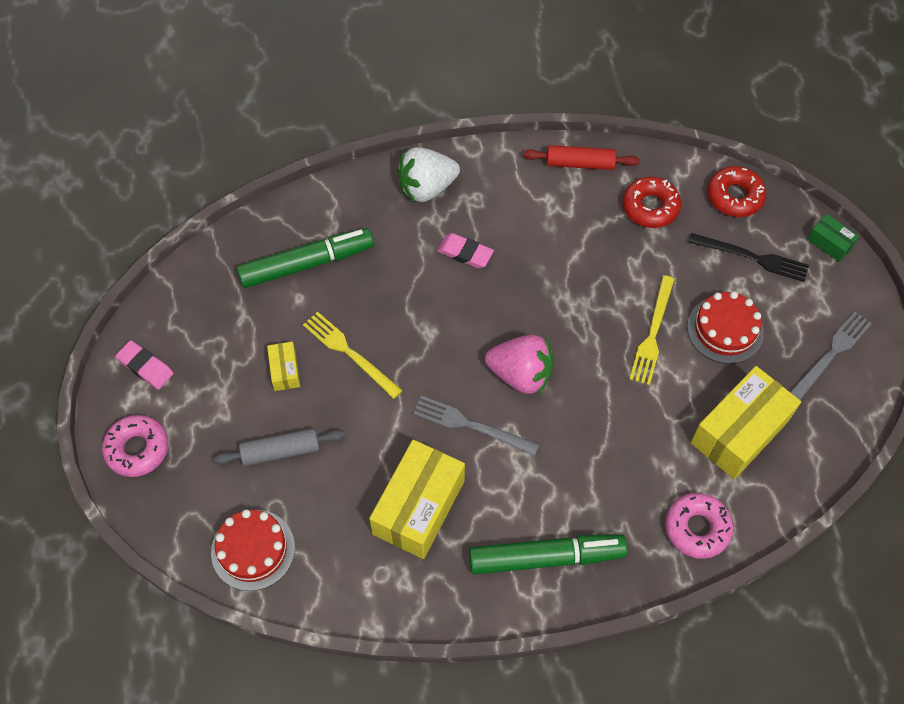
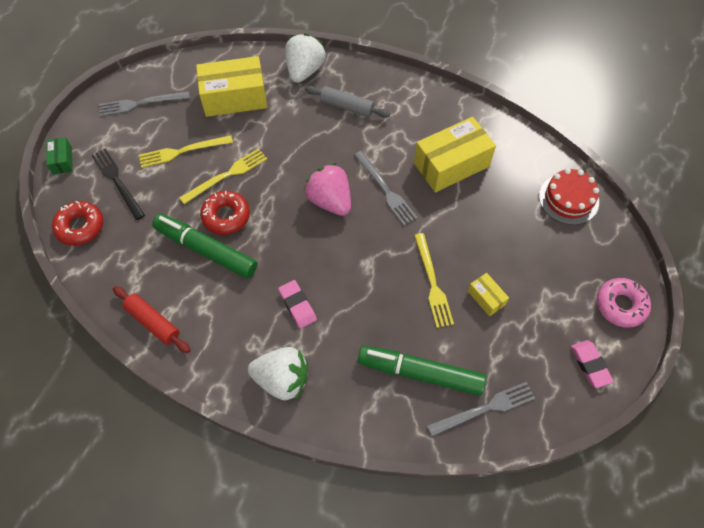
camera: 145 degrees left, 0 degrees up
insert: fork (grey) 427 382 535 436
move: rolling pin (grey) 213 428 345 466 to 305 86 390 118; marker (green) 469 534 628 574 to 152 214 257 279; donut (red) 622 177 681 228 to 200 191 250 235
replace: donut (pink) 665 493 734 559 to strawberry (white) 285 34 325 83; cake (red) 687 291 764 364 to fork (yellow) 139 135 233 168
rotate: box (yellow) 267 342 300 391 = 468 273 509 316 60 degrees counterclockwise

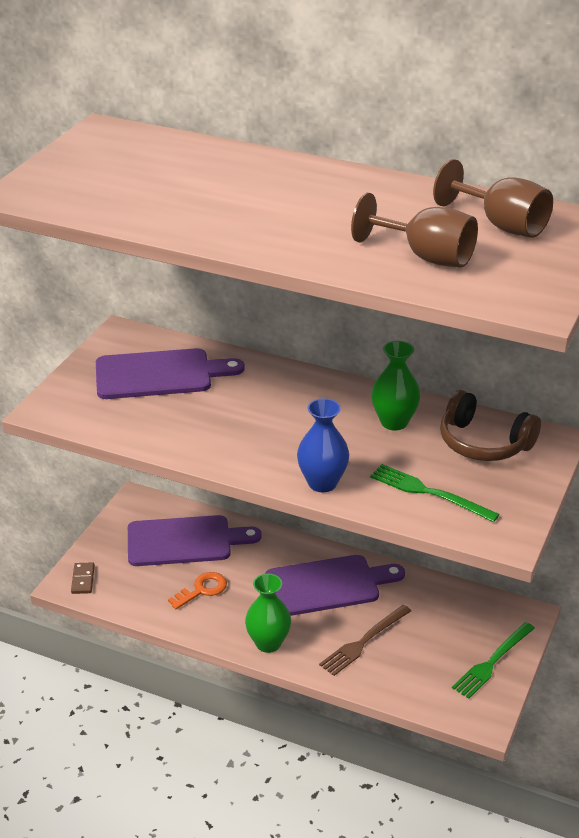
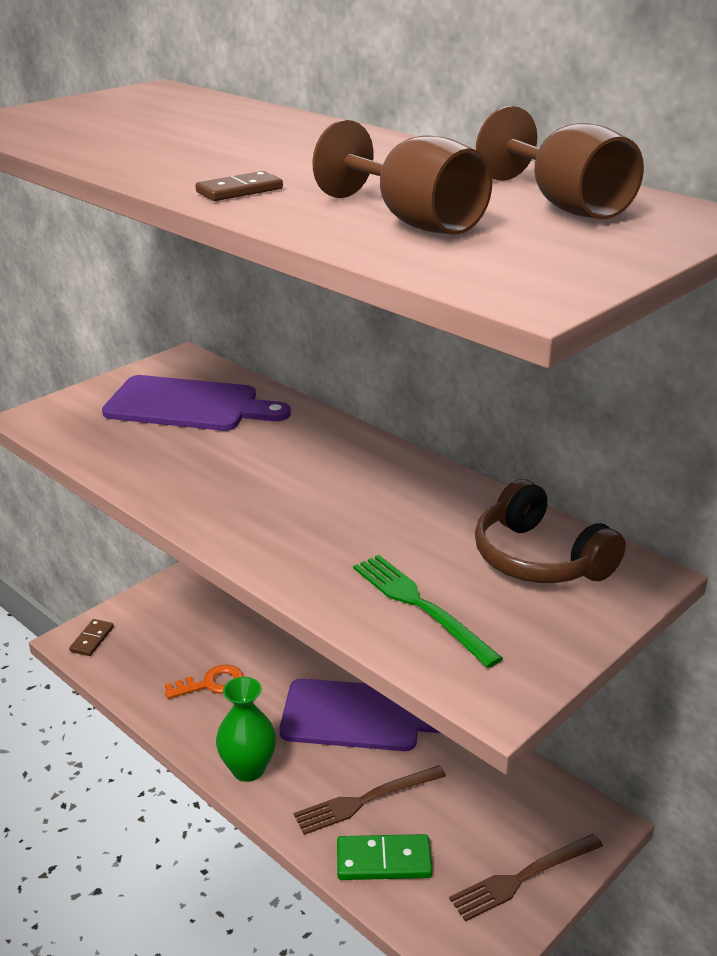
camera: 20 degrees right, 5 degrees down
delete: cutting board (purple) 128 515 262 566; vase (blue) 297 398 349 492; vase (green) 371 341 421 430
insert: domino (brown) 195 171 283 201; domino (green) 337 834 432 880
recolor: fork (green) 452 622 535 699 to fork (brown) 449 834 603 922

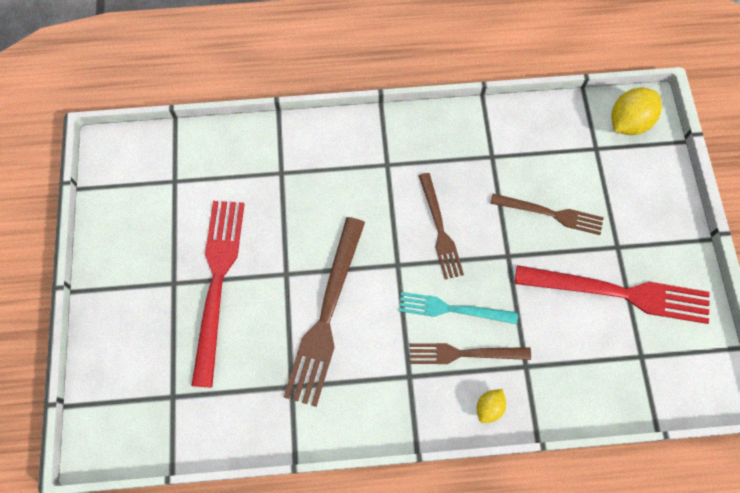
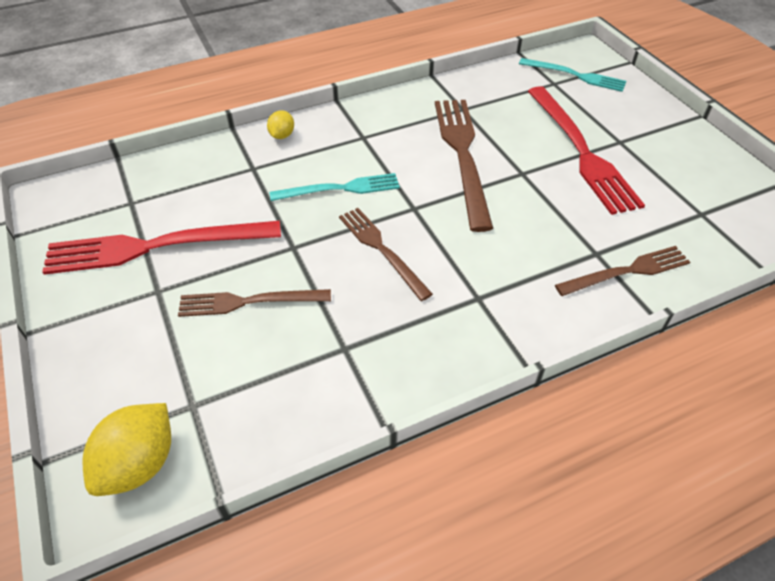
camera: 160 degrees right, 20 degrees down
insert: fork (turquoise) 519 58 626 92
move: fork (brown) 410 343 531 364 to 555 246 690 296

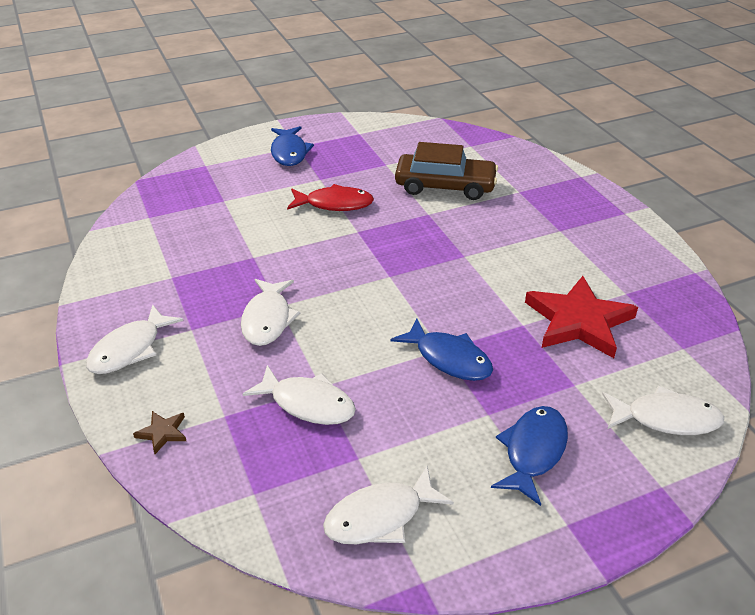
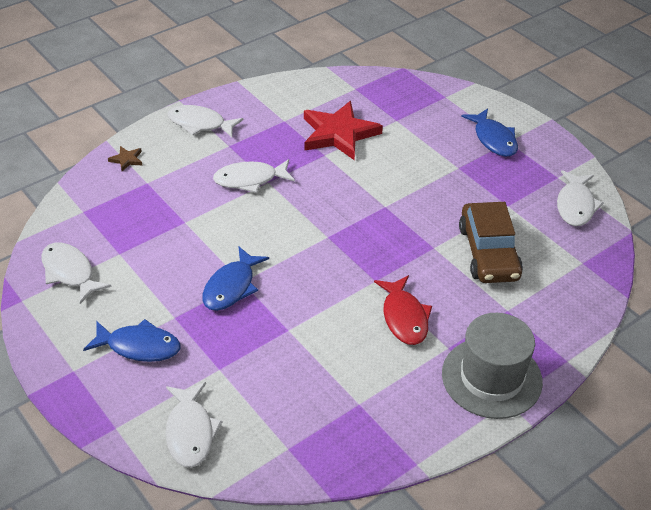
camera: 75 degrees right, 5 degrees up
insert: hat (grey) 442 313 543 419
move: fish (white) 243 365 356 425 to 557 170 603 226; fish (red) 287 184 374 211 to 374 275 432 345; star (red) 525 276 638 358 to 304 101 383 160
rotate: fish (blue) 271 126 314 166 = 461 108 518 157 90 degrees counterclockwise

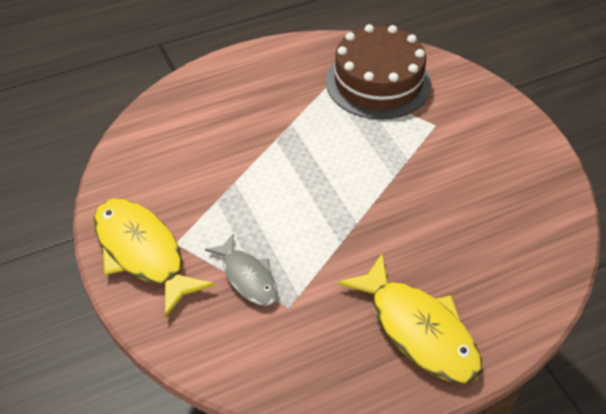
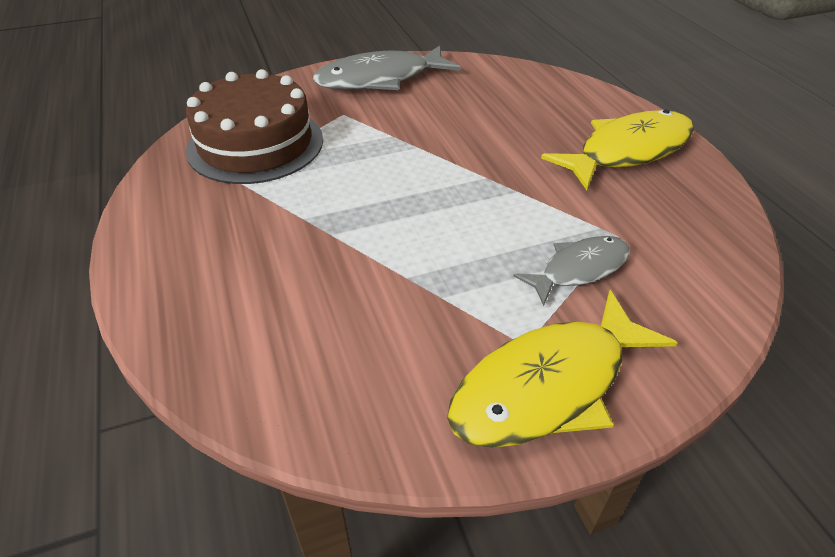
camera: 85 degrees left, 5 degrees down
insert: fish (grey) 313 46 461 90

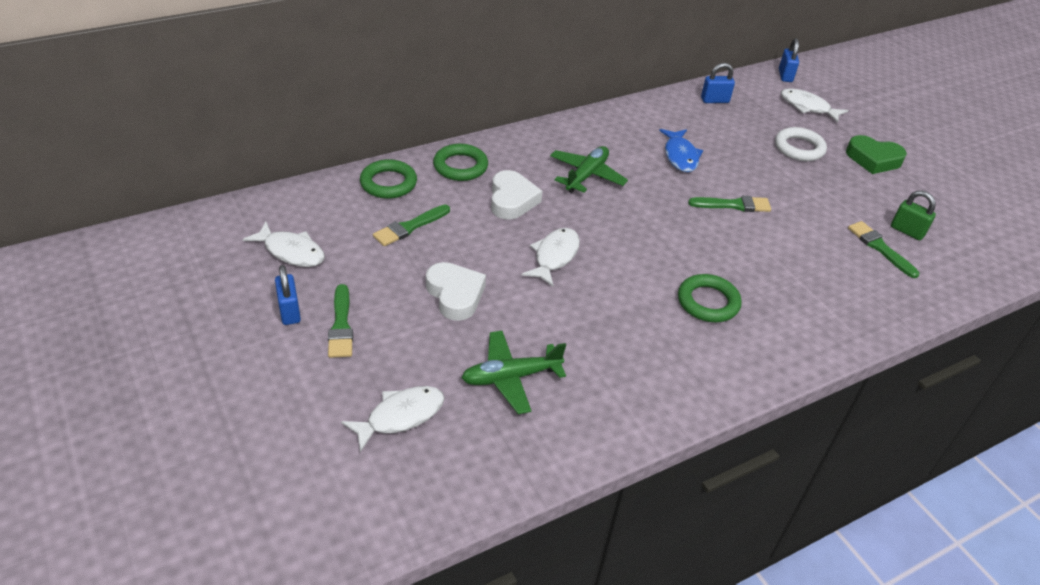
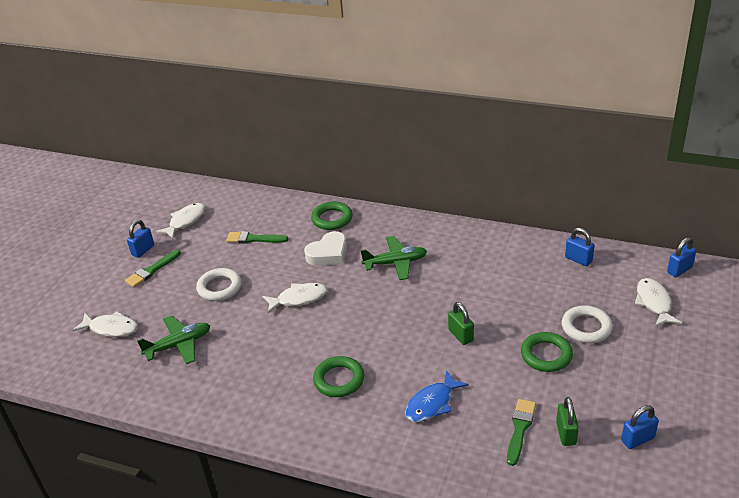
camera: 55 degrees right, 5 degrees down
delete: heart (green) 846 135 907 174
insert: padlock (blue) 621 405 659 449
move: ring (green) 360 159 417 199 to 521 332 573 372; fish (blue) 659 129 703 172 to 405 370 469 422
replace: heart (white) 426 262 486 321 to ring (white) 196 268 241 301; brush (green) 688 196 771 212 to padlock (green) 448 302 474 345
rotate: fish (white) 243 222 325 267 = 156 203 205 239 135 degrees counterclockwise; plane (green) 461 331 566 414 = 137 315 210 364 120 degrees clockwise

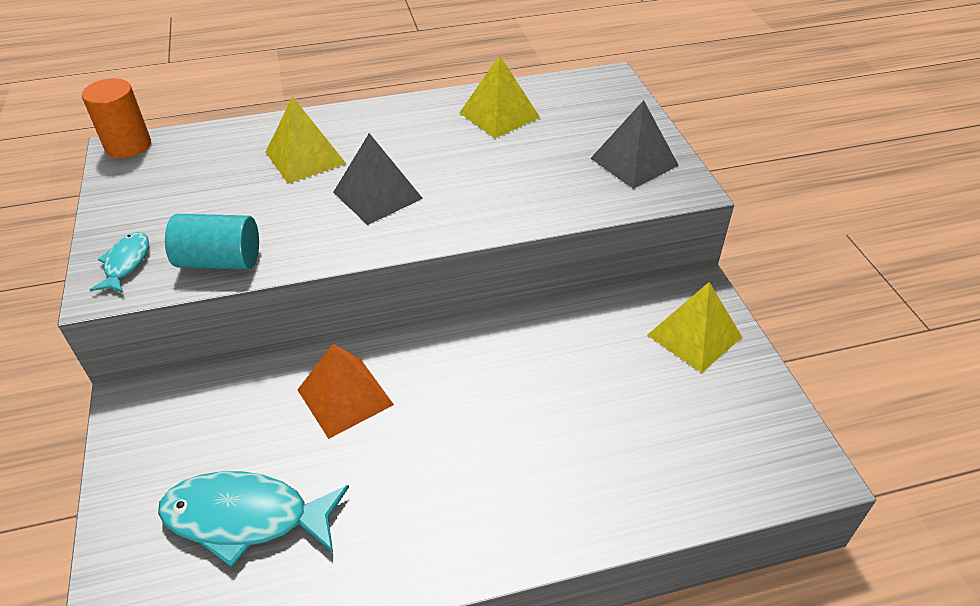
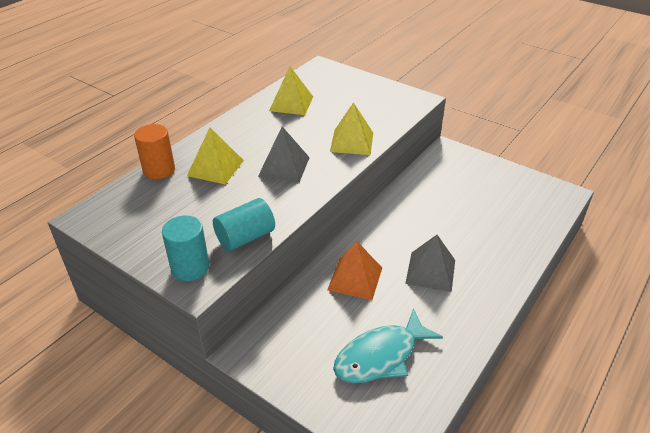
camera: 40 degrees left, 5 degrees down
move: cylinder (orange) 82 78 151 158 to 134 124 175 179; pyramid (grey) 590 100 679 189 to 405 235 455 292; pyramid (yellow) 648 282 742 373 to 330 102 373 155
replace: fish (turquoise) 90 232 149 293 to cylinder (turquoise) 162 215 209 281

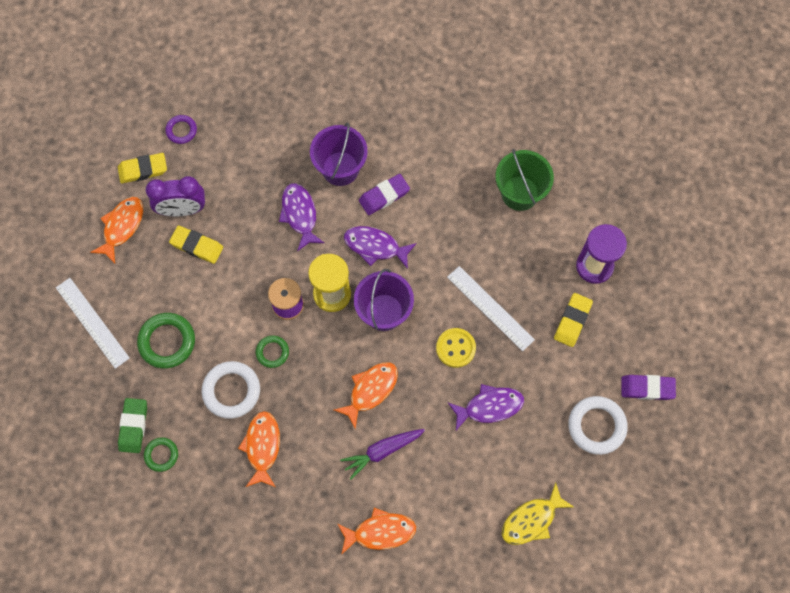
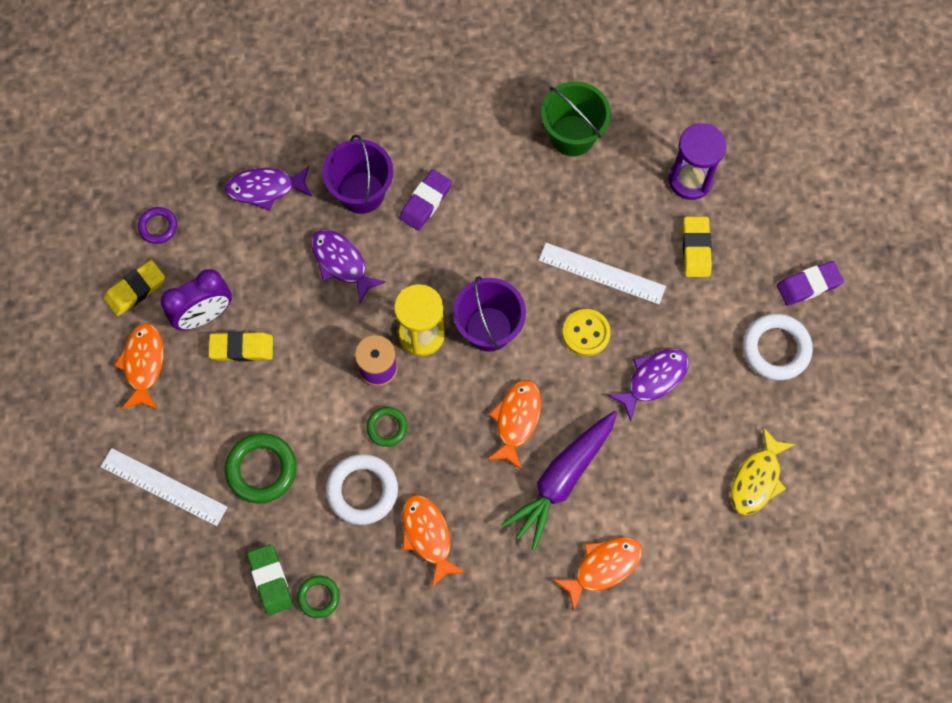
camera: 25 degrees left, 0 degrees up
move: fish (purple) 344 226 417 269 to 225 166 312 211
resize: carrot (purple) 340 429 425 480 = 501 411 617 551 x1.53

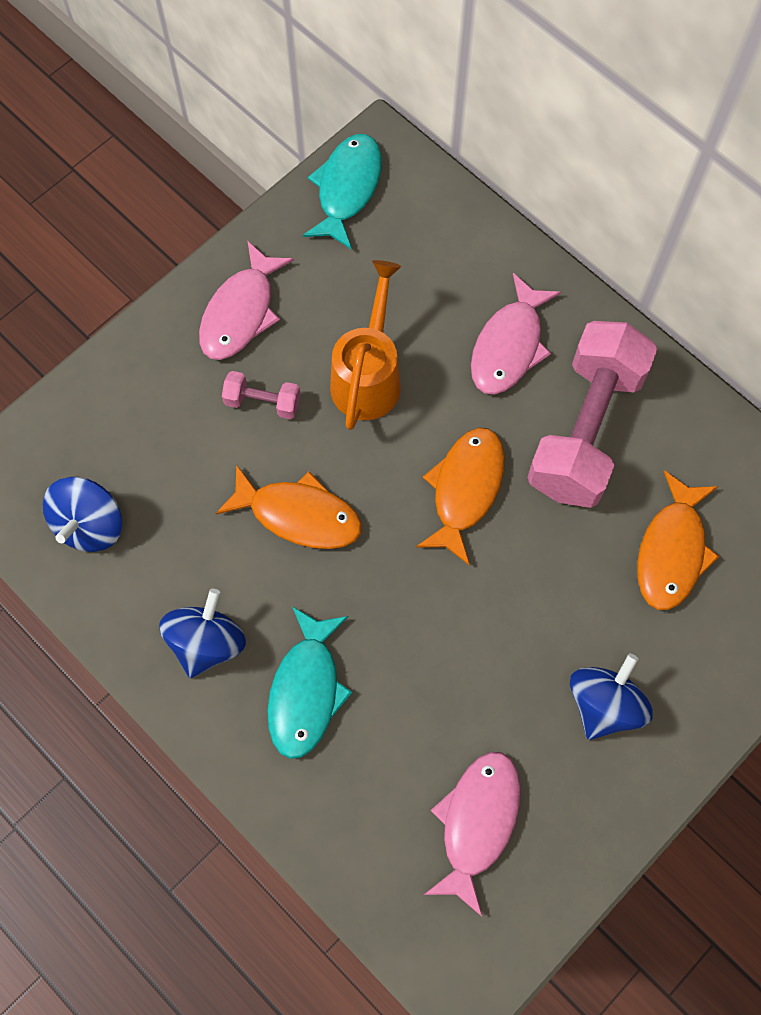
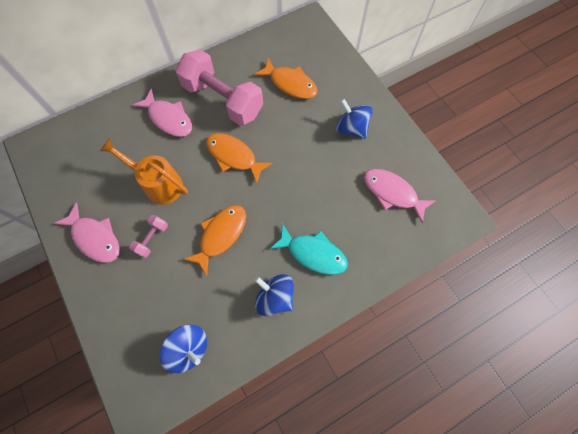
camera: 75 degrees left, 0 degrees up
delete: fish (turquoise) 303 134 382 250

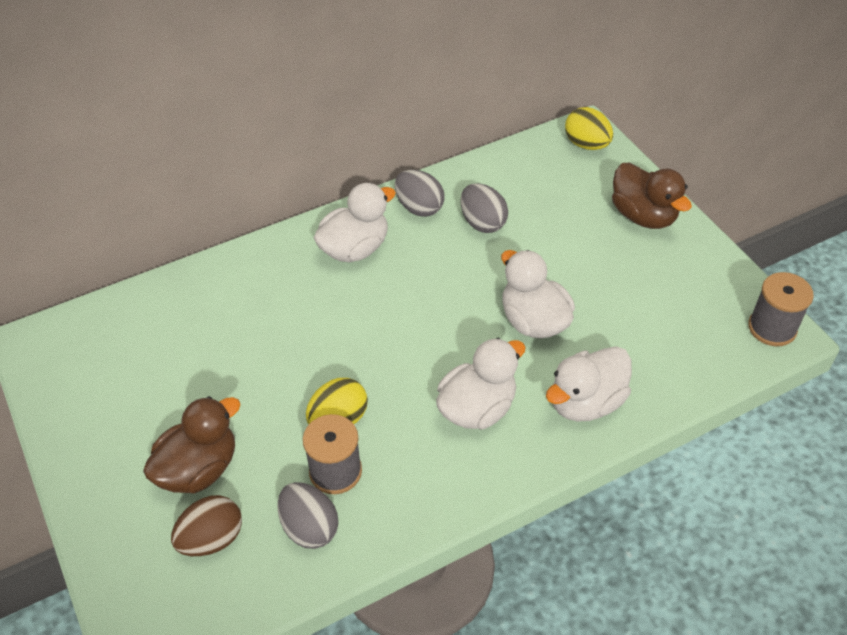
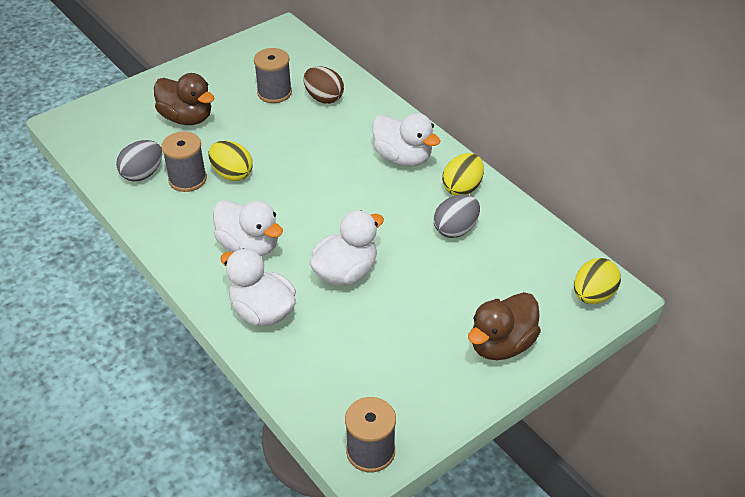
camera: 80 degrees right, 5 degrees down
insert: spool (grey) 254 48 292 103
move: egg (brown) 171 495 242 556 to 303 66 344 104
recolor: egg (grey) 395 170 444 217 to egg (yellow) 442 153 484 196

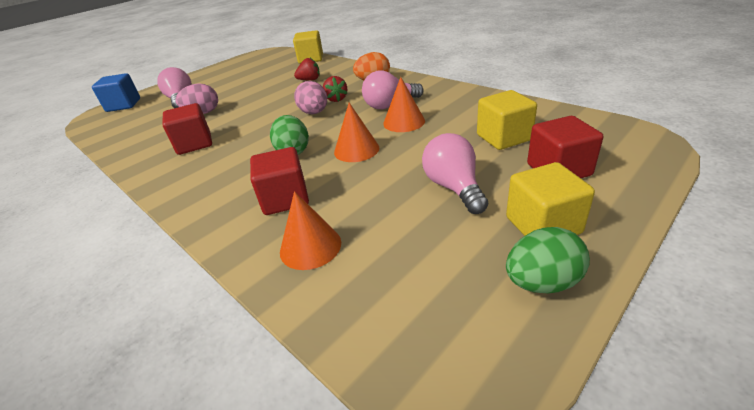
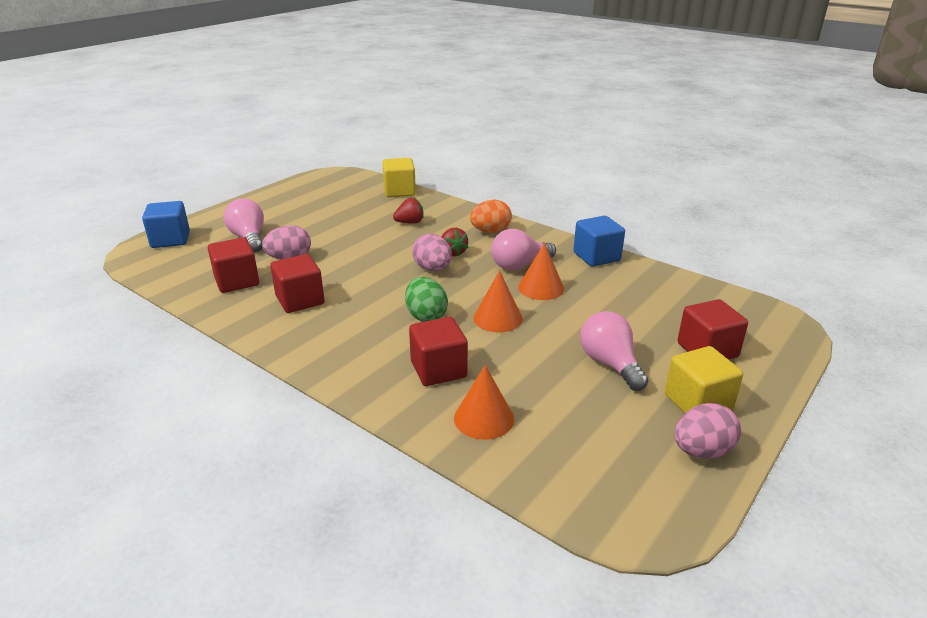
camera: 10 degrees left, 5 degrees down
delete: cube (yellow) 477 90 537 150
insert: cube (red) 208 237 259 293; cube (blue) 573 216 625 267
recolor: egg (green) 506 227 590 294 to egg (pink) 675 403 741 458

